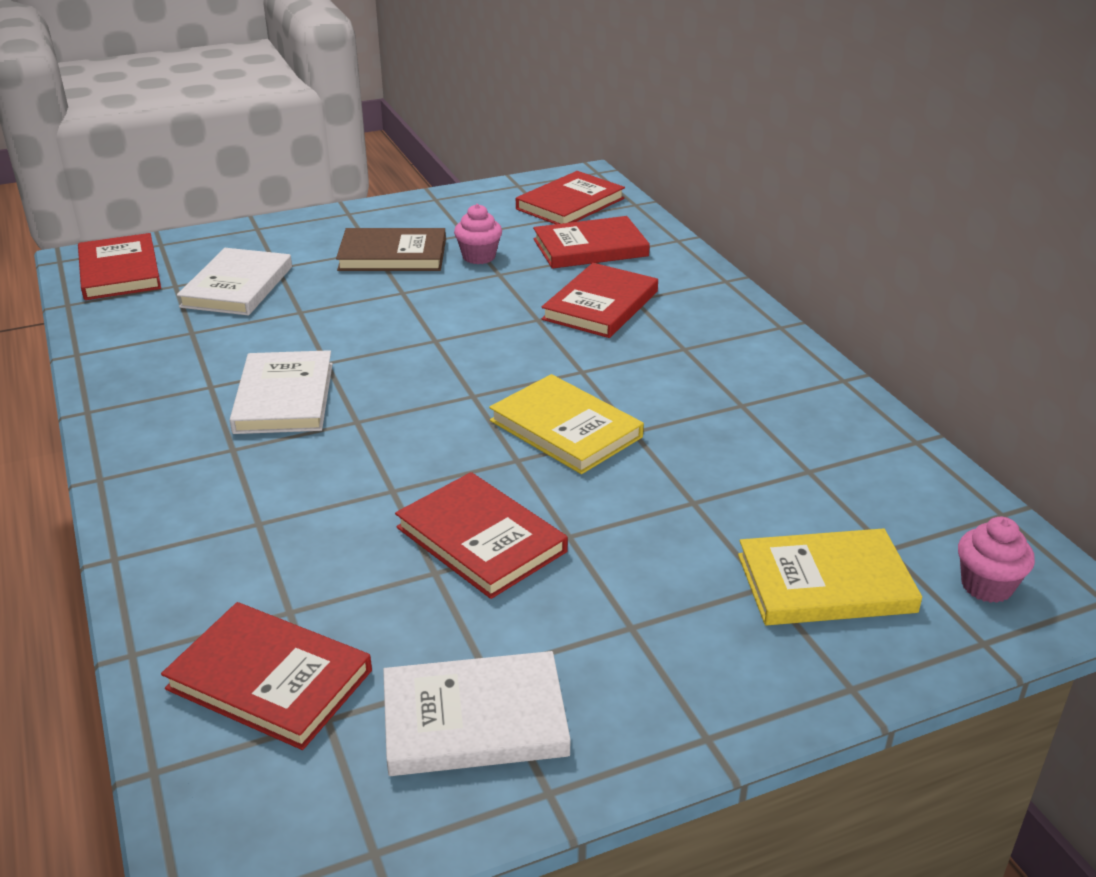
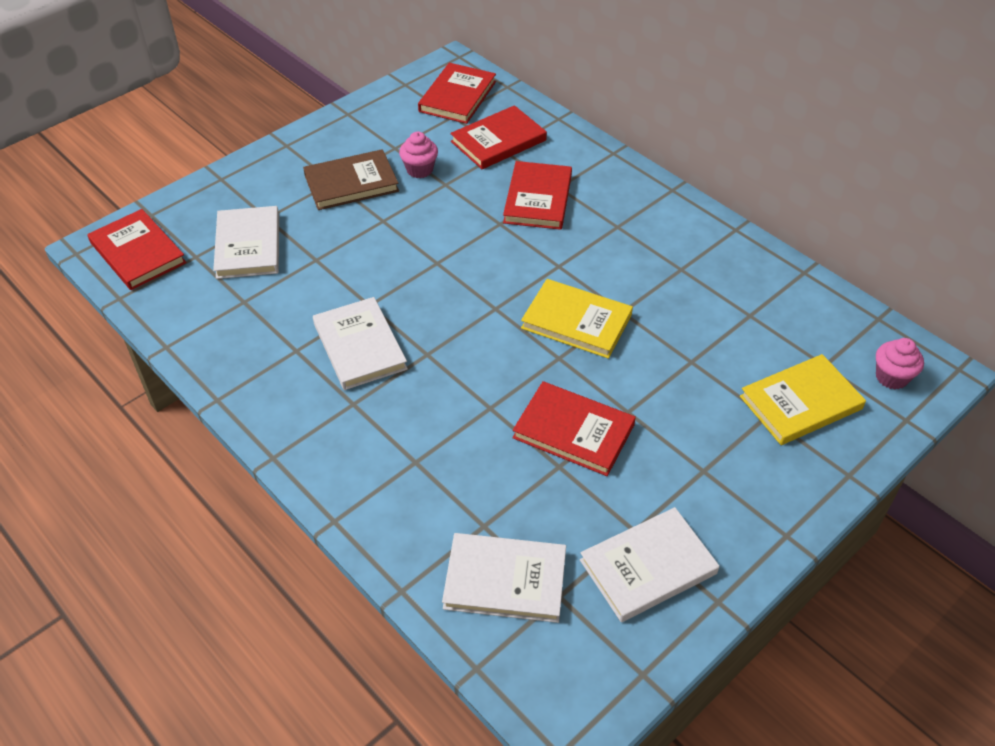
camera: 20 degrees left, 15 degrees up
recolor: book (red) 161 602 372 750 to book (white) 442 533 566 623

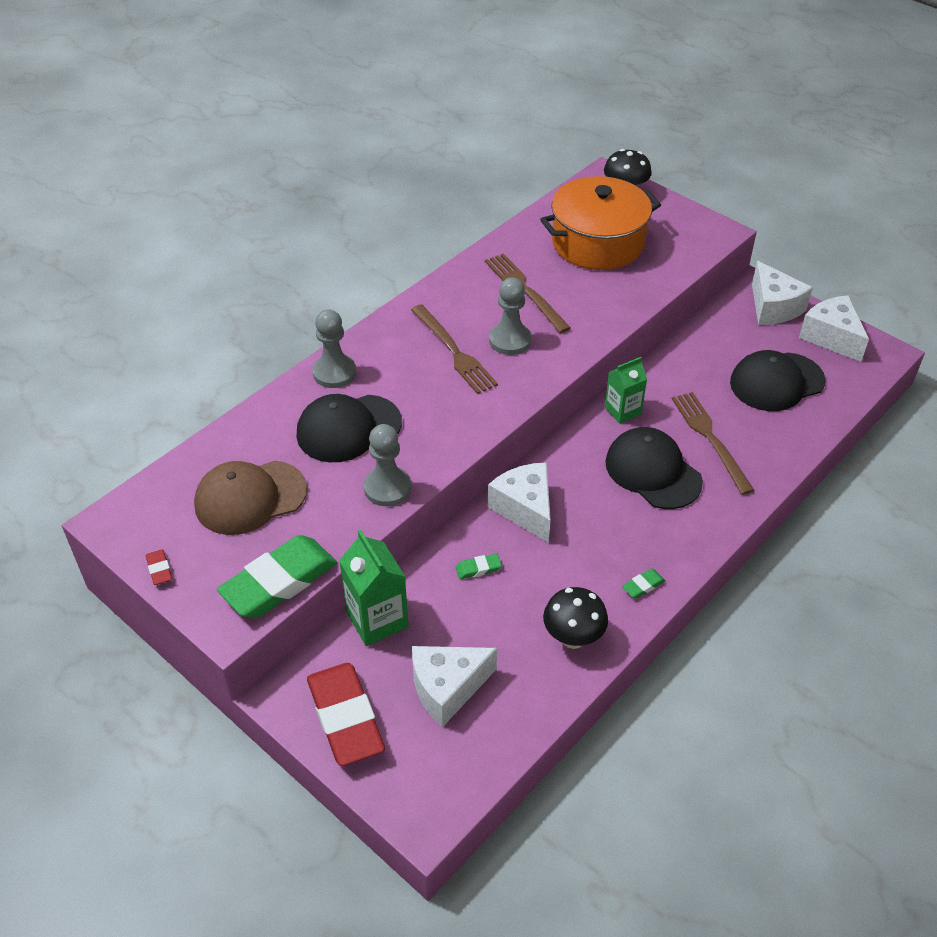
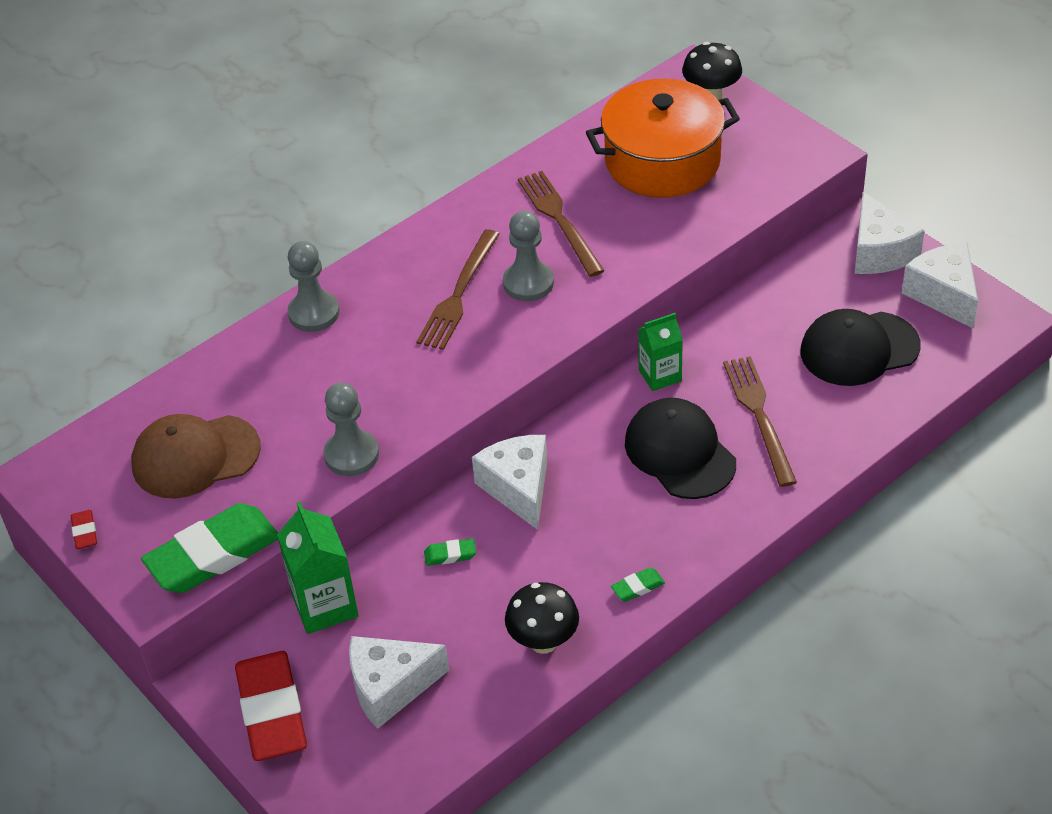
camera: 10 degrees right, 0 degrees up
delete: cap (black) 296 394 402 462
rotate: fork (brown) 411 304 498 394 = 417 229 500 350 45 degrees clockwise

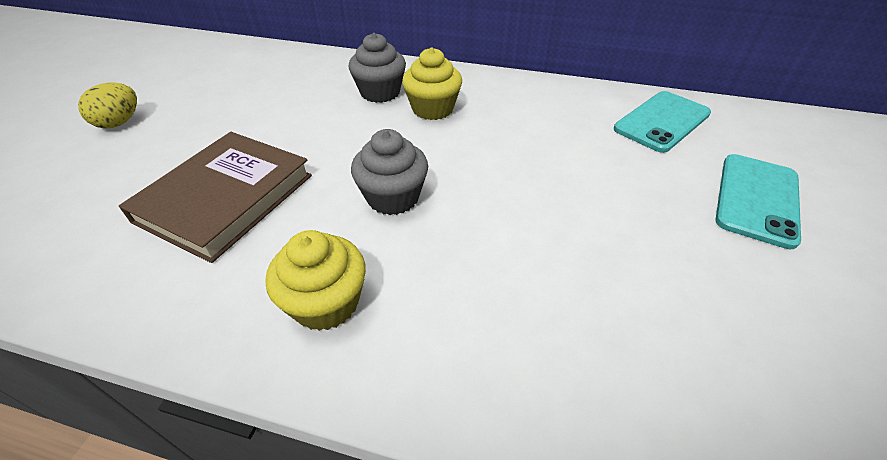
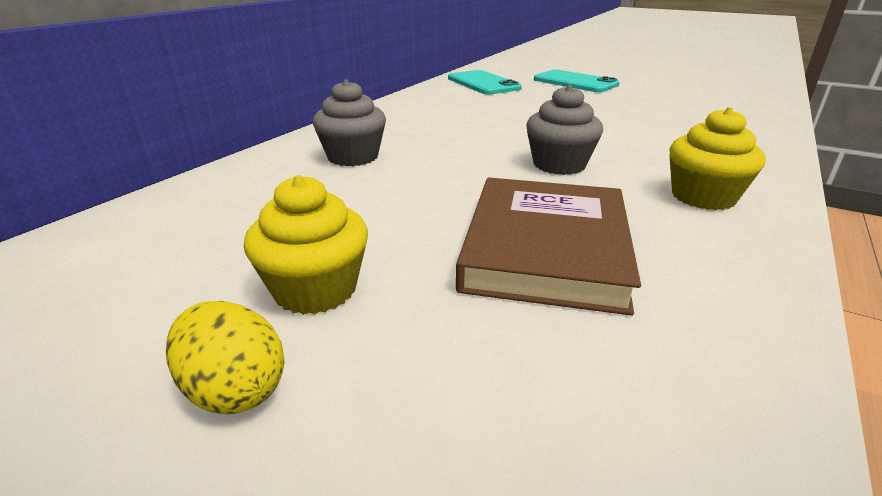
camera: 75 degrees left, 15 degrees down
move: cupcake (yellow) 402 48 462 120 to 244 175 368 315
rotate: book (brown) 119 132 312 263 = 456 178 641 316 60 degrees clockwise

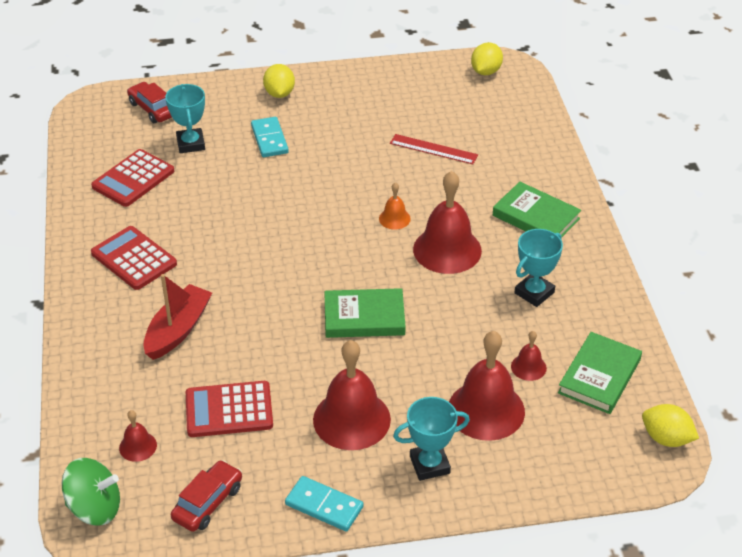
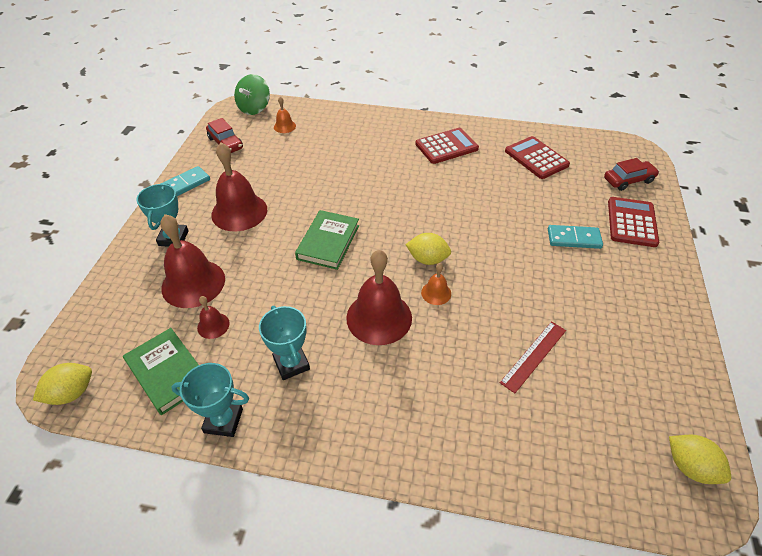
camera: 110 degrees right, 5 degrees up
delete: boat (red) 143 274 212 360; book (green) 493 182 581 237
move: trophy (turquoise) 165 84 205 153 to 172 363 249 437; calculator (red) 186 381 273 437 to 608 197 659 247; lemon (yellow) 263 64 295 98 to 405 233 451 265
recolor: bell (red) 119 410 157 462 to bell (orange) 274 97 296 133

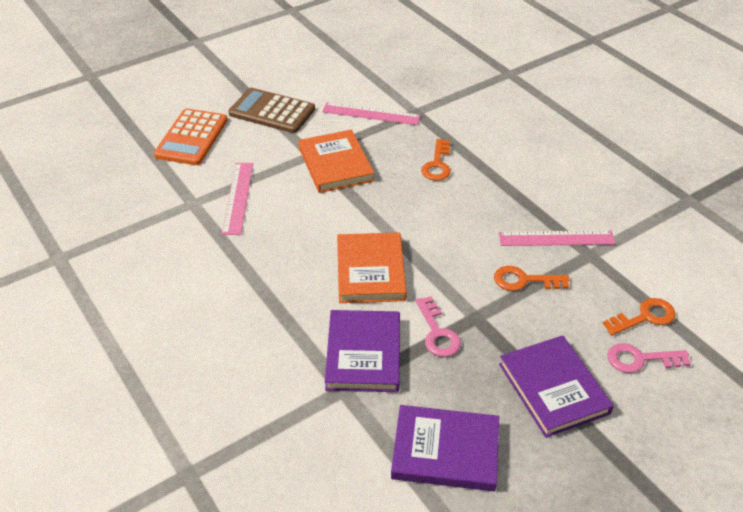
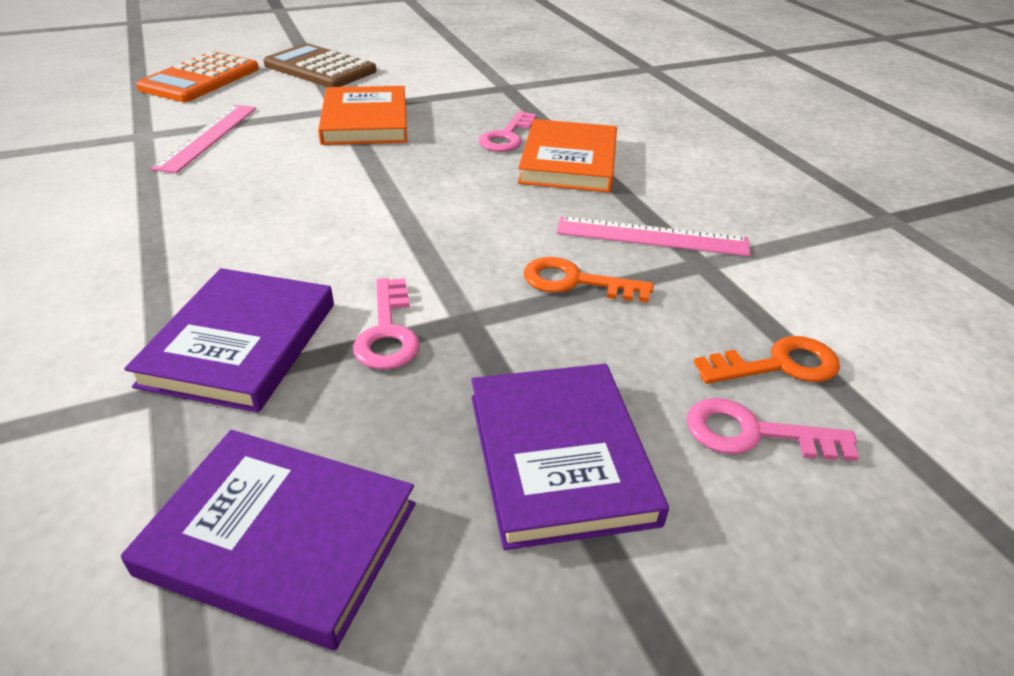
camera: 10 degrees right, 5 degrees down
delete: ruler (pink) 322 102 421 125
move: book (orange) 337 232 407 303 to 518 119 617 193
recolor: key (orange) 421 139 451 181 to key (pink) 479 111 537 152

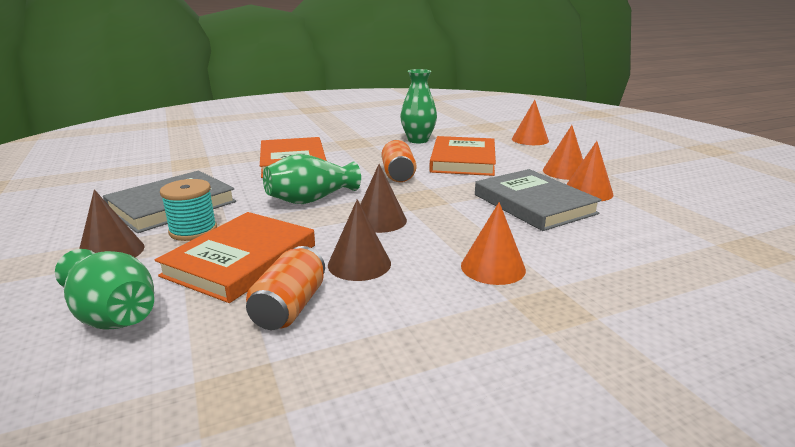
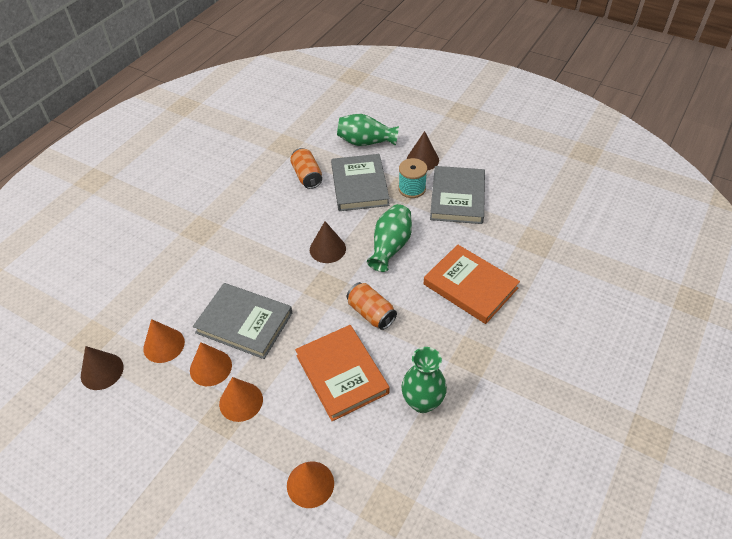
camera: 145 degrees right, 25 degrees up
move: cone (brown) 328 199 391 281 to 81 346 124 390; cone (orange) 461 202 526 285 to 143 319 185 363
recolor: book (orange) 155 212 315 303 to book (grey) 331 154 390 211

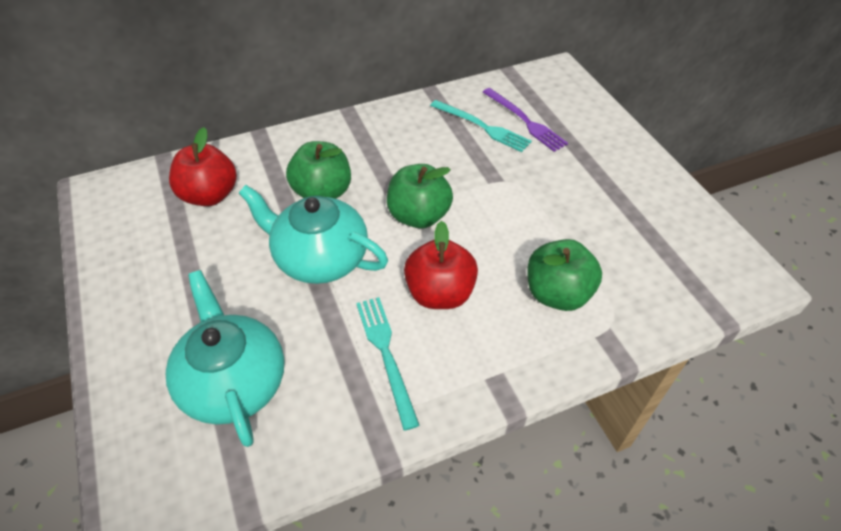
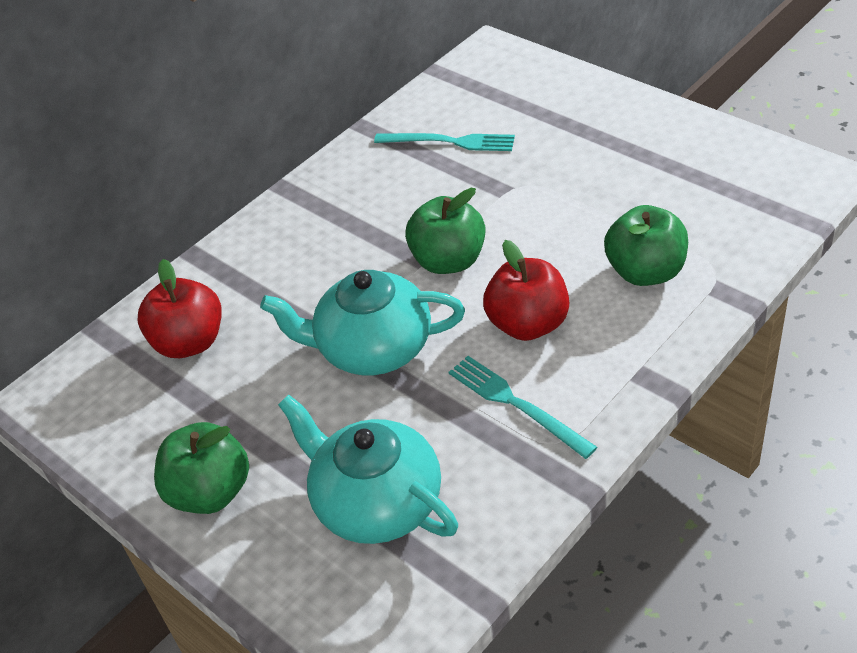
camera: 20 degrees left, 5 degrees down
delete: fork (purple) 483 88 568 152
move: apple (green) 286 141 351 199 to 154 422 249 514

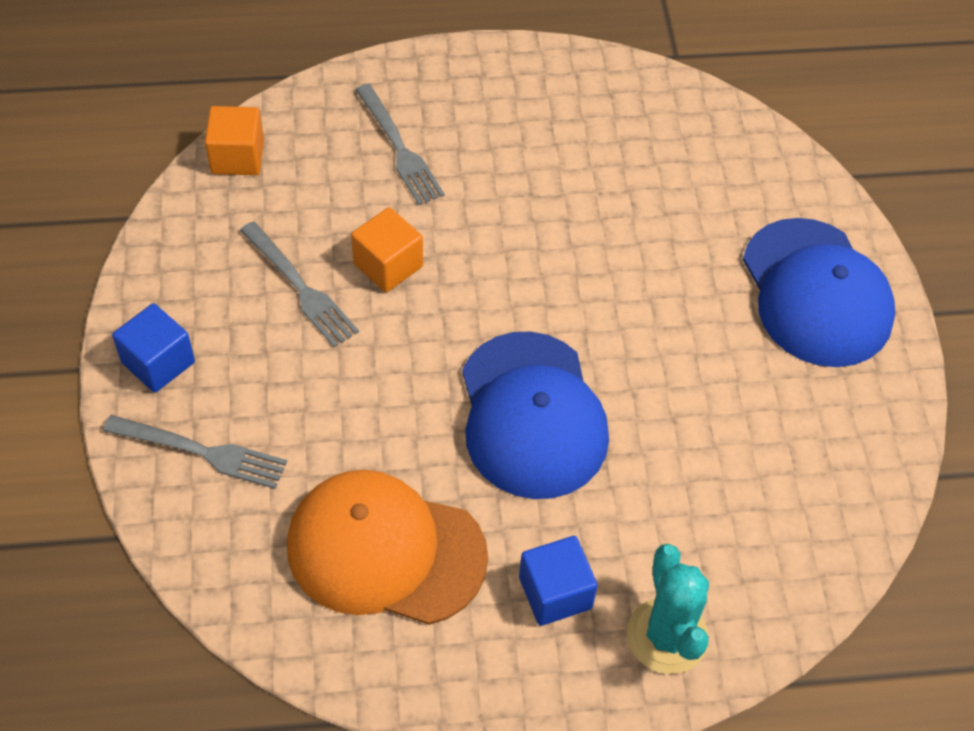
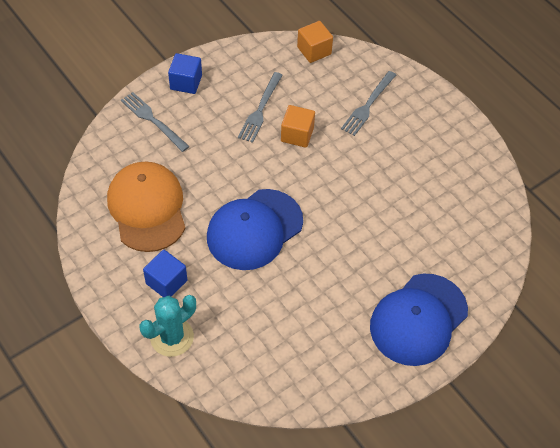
camera: 60 degrees right, 0 degrees up
rotate: fork (grey) 103 415 287 489 = 121 92 190 152 150 degrees clockwise

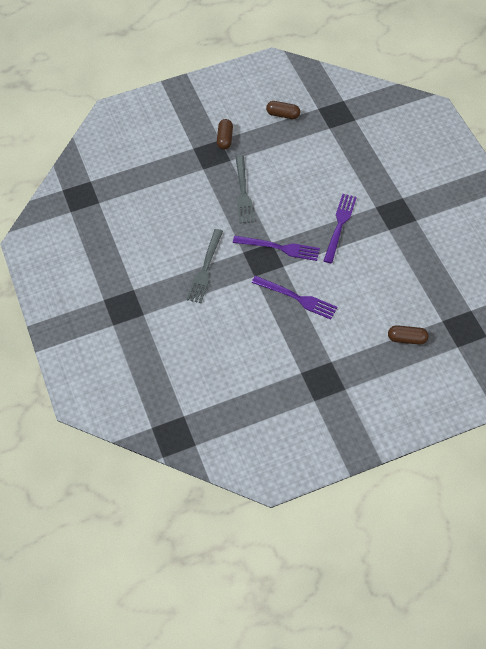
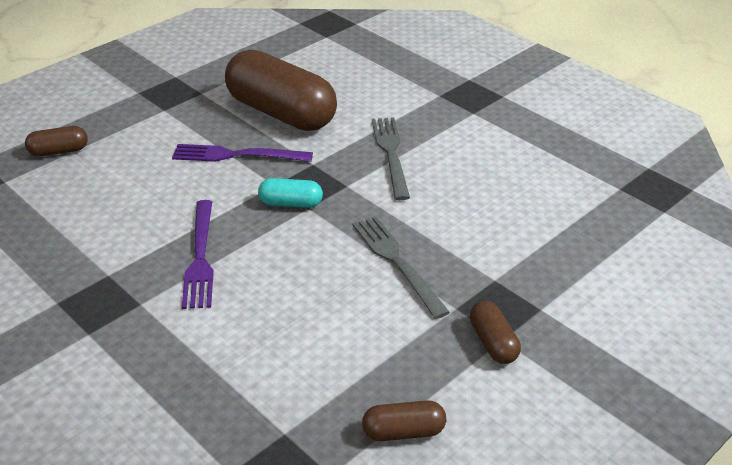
camera: 155 degrees right, 20 degrees down
insert: capsule (brown) 225 50 337 131
replace: fork (purple) 233 236 320 261 to capsule (turquoise) 258 178 323 208

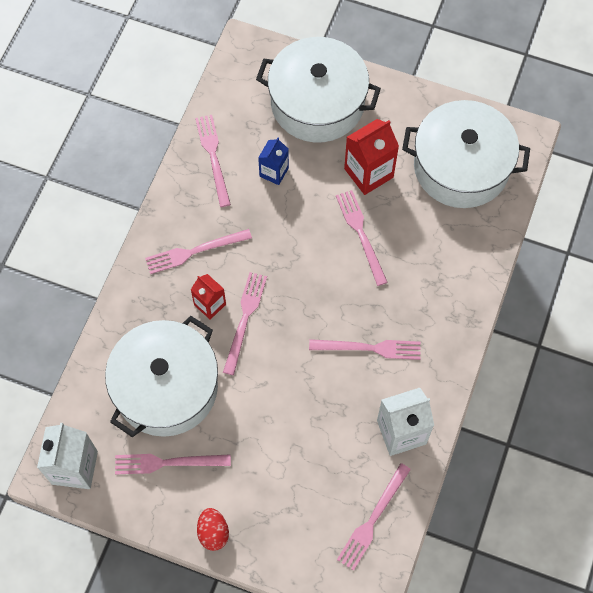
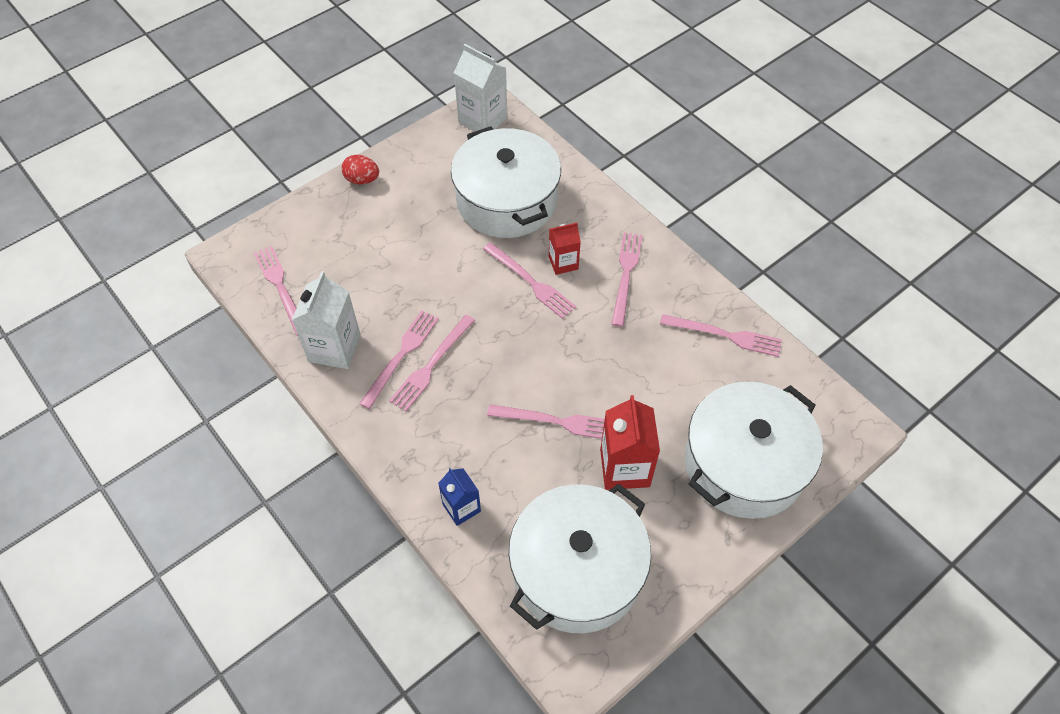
camera: 120 degrees right, 10 degrees down
move: fork (pink) 115 454 231 475 to 359 310 439 409; carton (blue) 258 138 289 185 to 438 468 481 526

